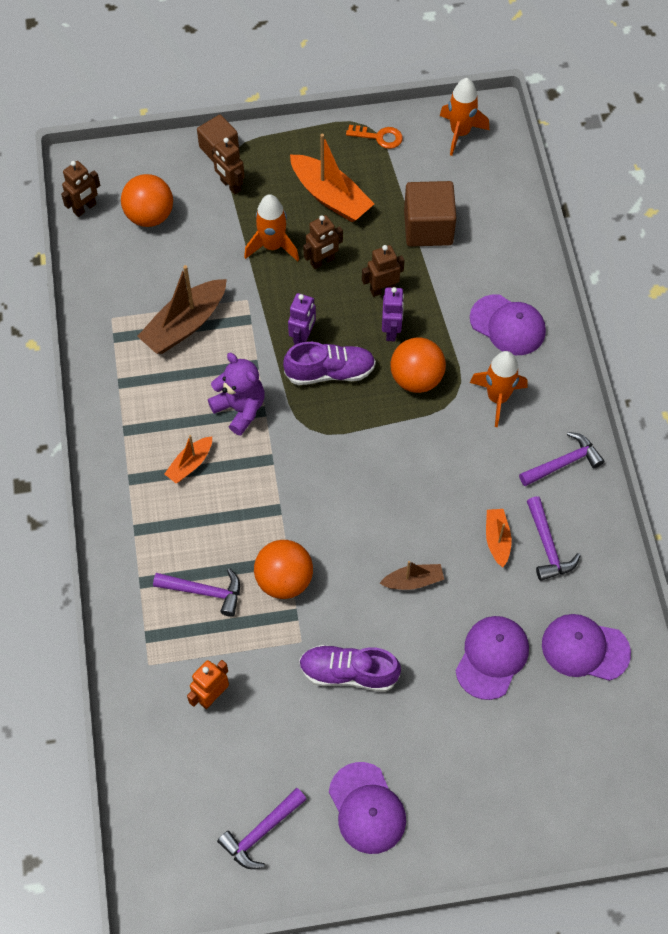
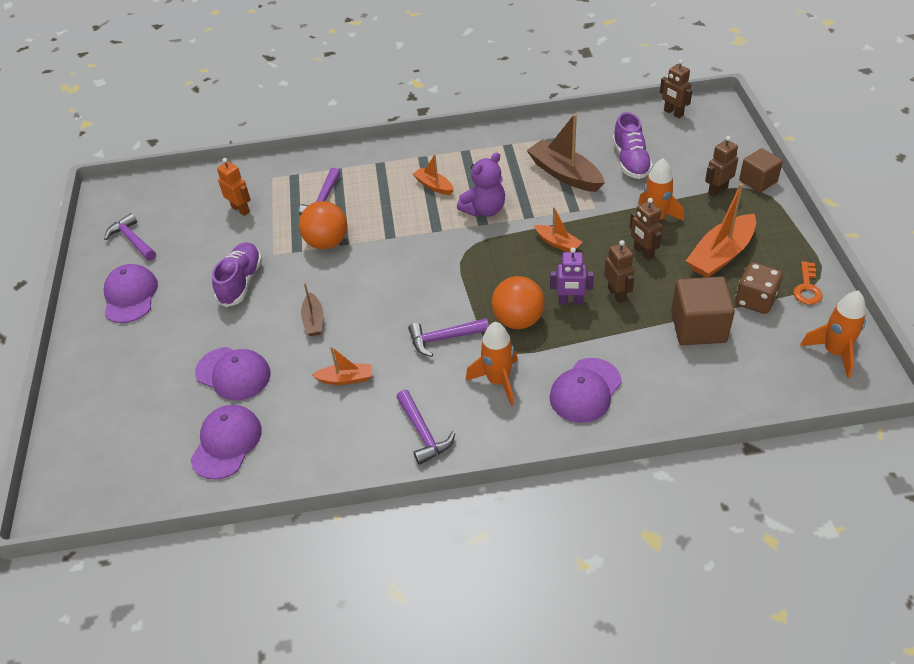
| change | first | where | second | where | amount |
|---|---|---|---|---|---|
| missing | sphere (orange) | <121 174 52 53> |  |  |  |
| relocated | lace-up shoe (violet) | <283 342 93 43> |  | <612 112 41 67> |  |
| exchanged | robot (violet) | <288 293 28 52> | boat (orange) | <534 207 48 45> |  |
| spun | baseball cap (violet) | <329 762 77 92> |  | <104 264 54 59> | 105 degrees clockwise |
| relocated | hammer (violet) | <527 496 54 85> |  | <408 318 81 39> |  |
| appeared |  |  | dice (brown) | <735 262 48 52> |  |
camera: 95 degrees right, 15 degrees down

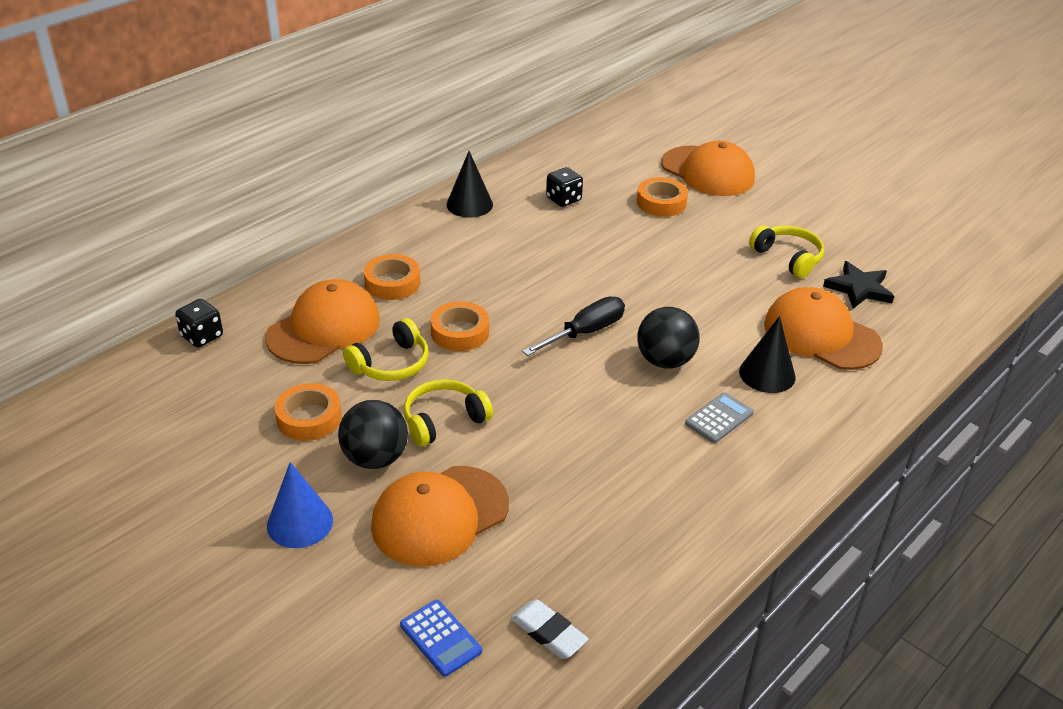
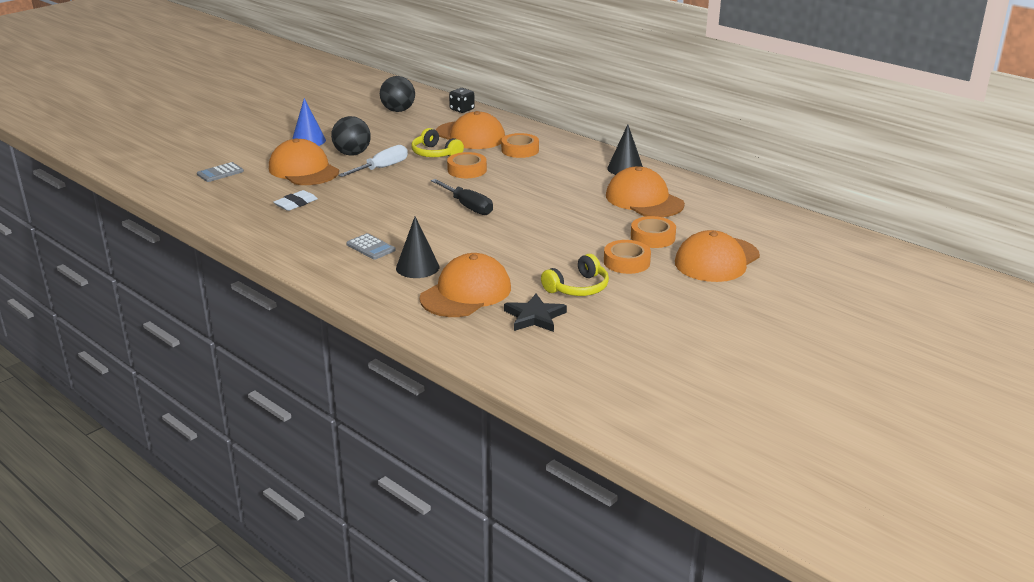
| change | first | where | second | where | amount |
|---|---|---|---|---|---|
| relocated | sticky tape (orange) | <275 383 67 58> |  | <604 240 47 34> |  |
| colour | adding machine (royal blue) | <400 600 82 77> | adding machine (grey) | <197 162 47 20> |  |
| exchanged | headphones (golden) | <403 379 90 68> | flat screwdriver (pure white) | <338 145 70 32> |  |
| relocated | gum eraser (pure white) | <511 599 78 60> |  | <274 190 44 21> |  |
| exchanged | dice (black) | <546 167 37 40> | baseball cap (orange) | <606 166 79 51> |  |
| relocated | sphere (black) | <637 307 63 62> |  | <380 76 35 36> |  |
camera: 90 degrees right, 10 degrees down

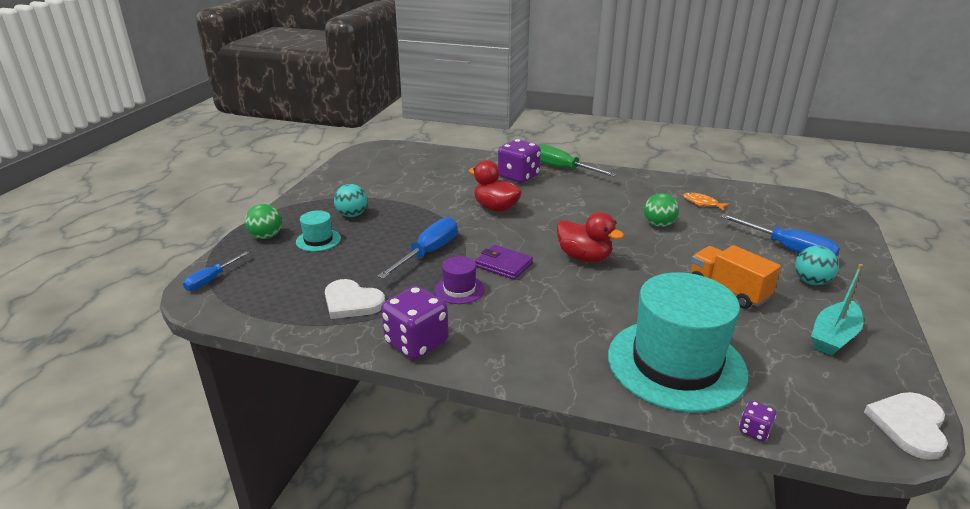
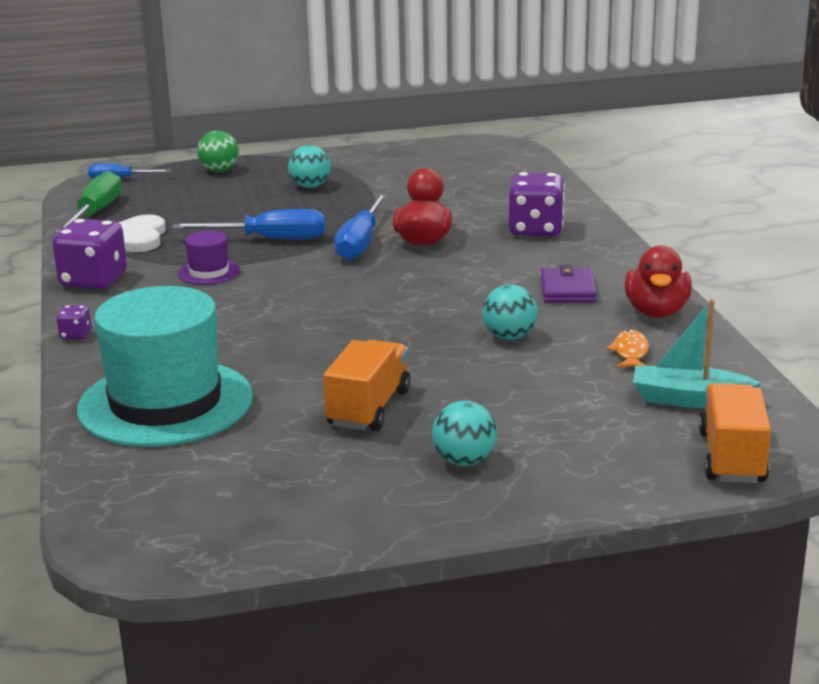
| change | first | where | second | where | amount |
|---|---|---|---|---|---|
| missing | hat (aqua) | <296 210 45 42> |  |  |  |
| relocated | wallet (violet) | <475 245 58 35> |  | <541 265 56 38> |  |
| relocated | flat screwdriver (green) | <539 144 78 33> |  | <55 171 67 62> |  |
| relocated | duck (scarlet) | <557 212 67 50> |  | <624 245 68 73> |  |
| colour | sphere (green) | <644 193 35 34> | sphere (aqua) | <482 284 56 56> |  |
| relocated | flat screwdriver (royal blue) | <720 214 120 42> |  | <334 194 53 67> |  |
| relocated | dice (violet) | <739 401 37 40> |  | <56 305 35 34> |  |
| relocated | boat (aqua) | <811 264 52 92> |  | <633 299 128 109> |  |
| missing | love heart (pure white) | <864 392 84 68> |  |  |  |
| appeared |  |  | truck (orange) | <699 383 72 100> |  |
camera: 60 degrees right, 5 degrees down

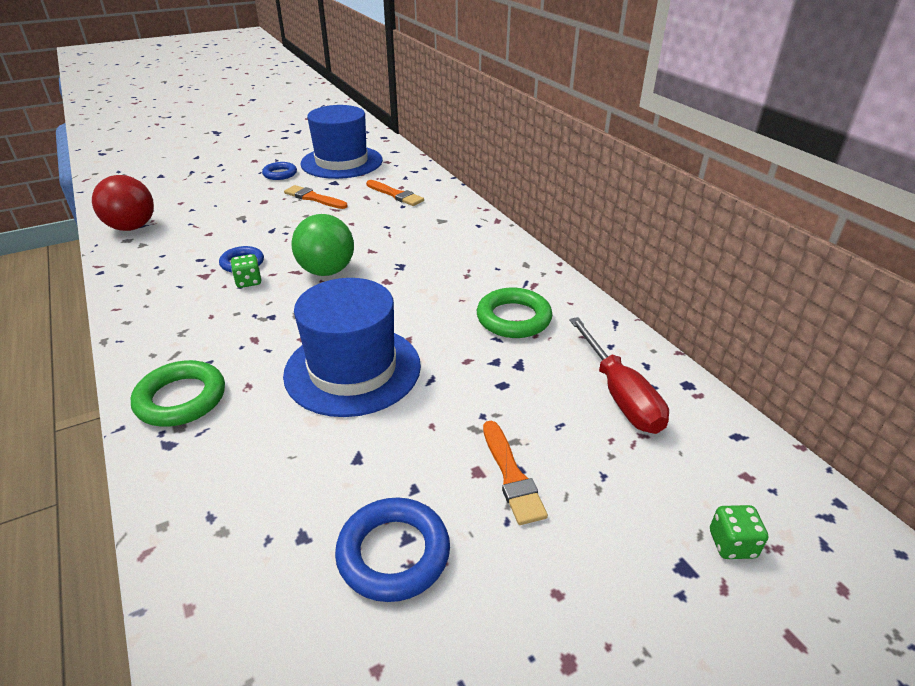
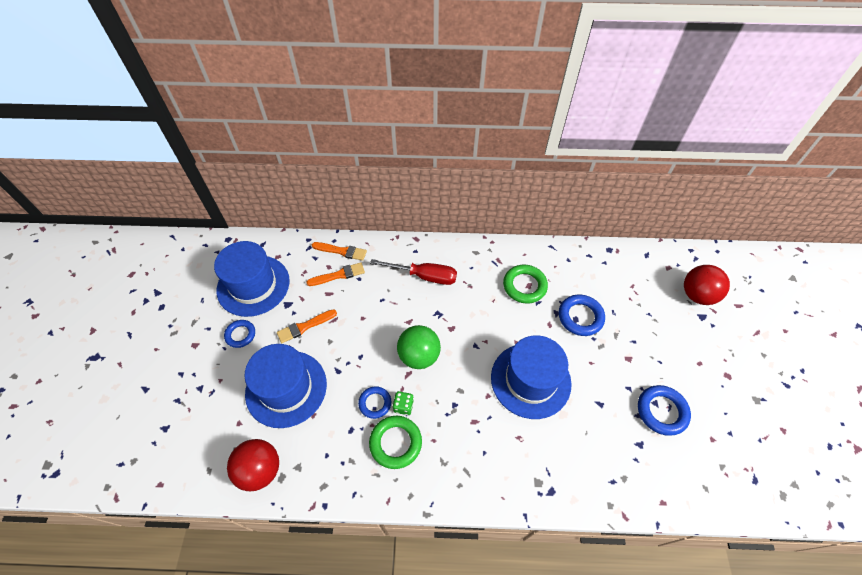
| change | first | where | second | where | amount |
|---|---|---|---|---|---|
| relocated | torus (green) | <131 360 94 67> |  | <369 416 53 53> |  |
| relocated | paint brush (orange) | <483 421 65 104> |  | <312 242 55 19> |  |
| relocated | flat screwdriver (scarlet) | <569 317 100 117> |  | <370 259 87 26> |  |
| exchanged | dice (green) | <710 505 58 54> | sphere (scarlet) | <684 265 46 40> |  |
| appeared |  |  | hat (royal blue) | <245 344 82 84> |  |
| appeared |  |  | torus (royal blue) | <559 294 46 42> |  |
camera: 60 degrees left, 20 degrees up

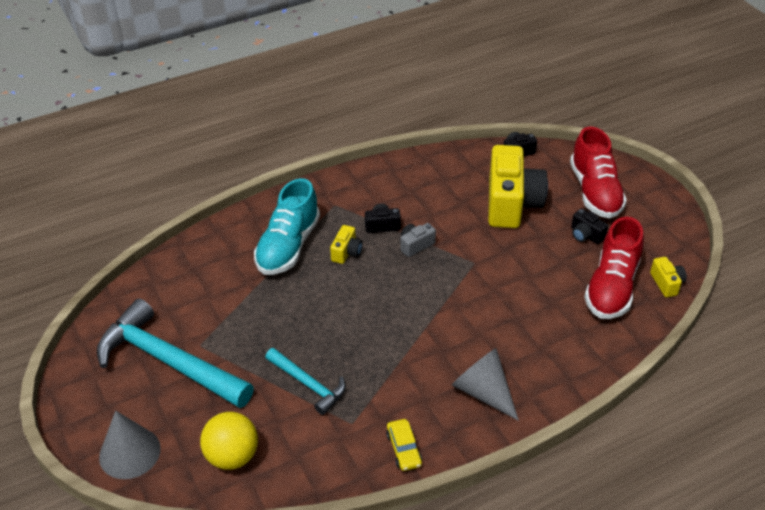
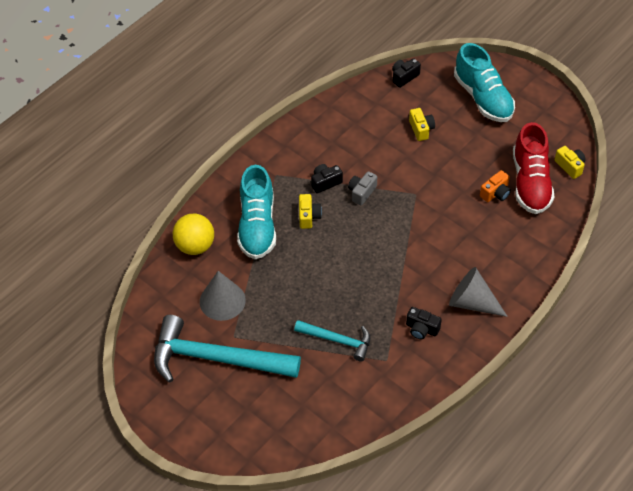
| change | first | where | second | where | amount |
|---|---|---|---|---|---|
| relocated | cone shape (grey) | <99 411 62 68> |  | <200 271 46 50> |  |
| relocated | sphere (golden) | <200 412 58 58> |  | <173 213 41 42> |  |
| missing | toy car (golden) | <386 419 36 52> |  |  |  |
| size | camera (golden) | <488 145 60 83> |  | <409 108 26 33> | x0.44 |
| colour | lace-up shoe (scarlet) | <570 127 57 91> | lace-up shoe (aqua) | <454 43 61 79> |  |
| relocated | camera (black) | <571 209 38 35> |  | <406 307 36 32> |  |
| appeared |  |  | camera (orange) | <480 170 31 32> |  |
camera: 20 degrees left, 10 degrees up

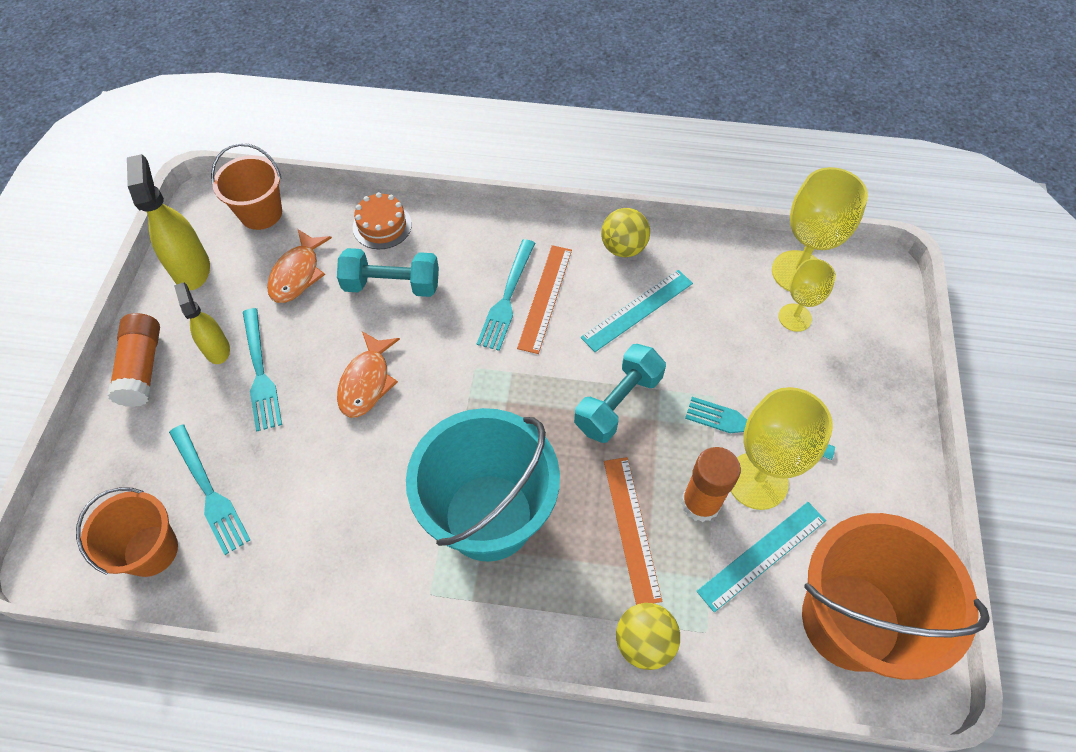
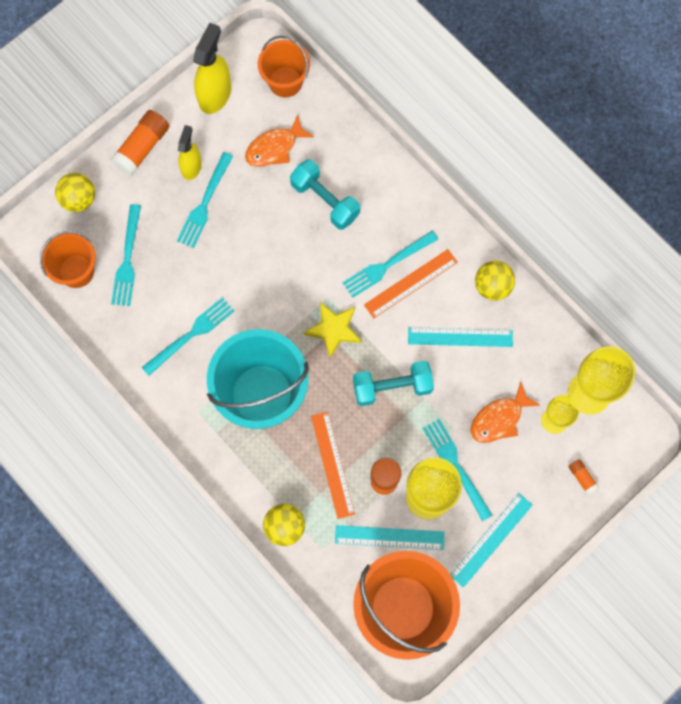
| change | first | where | second | where | amount |
|---|---|---|---|---|---|
| relocated | fish (orange) | <337 331 63 87> |  | <471 382 69 61> |  |
| missing | cake (orange) | <353 192 59 57> |  |  |  |
| spun | ruler (orange) | <604 457 59 148> |  | <311 412 44 107> | 45 degrees counterclockwise |
| appeared |  |  | sphere (golden) | <55 173 40 39> |  |
| appeared |  |  | dinner fork (aqua) | <142 297 92 79> |  |
| appeared |  |  | five-pointed star (golden) | <304 302 57 56> |  |
| appeared |  |  | ruler (aqua) | <451 493 82 95> |  |
| appeared |  |  | glue (orange) | <568 459 31 36> |  |
camera: 40 degrees right, 15 degrees up

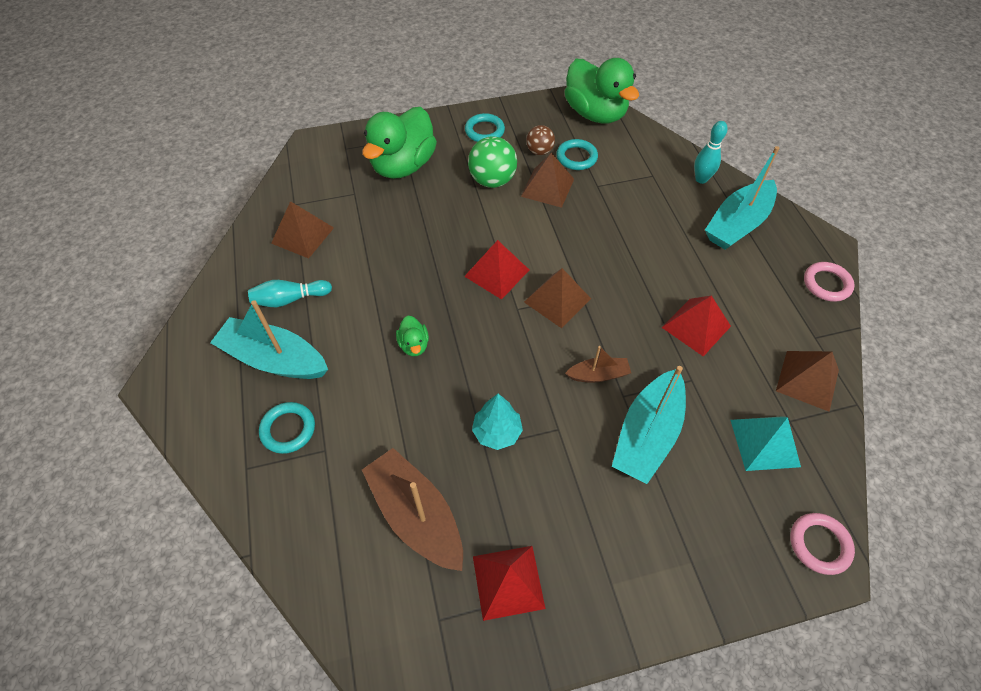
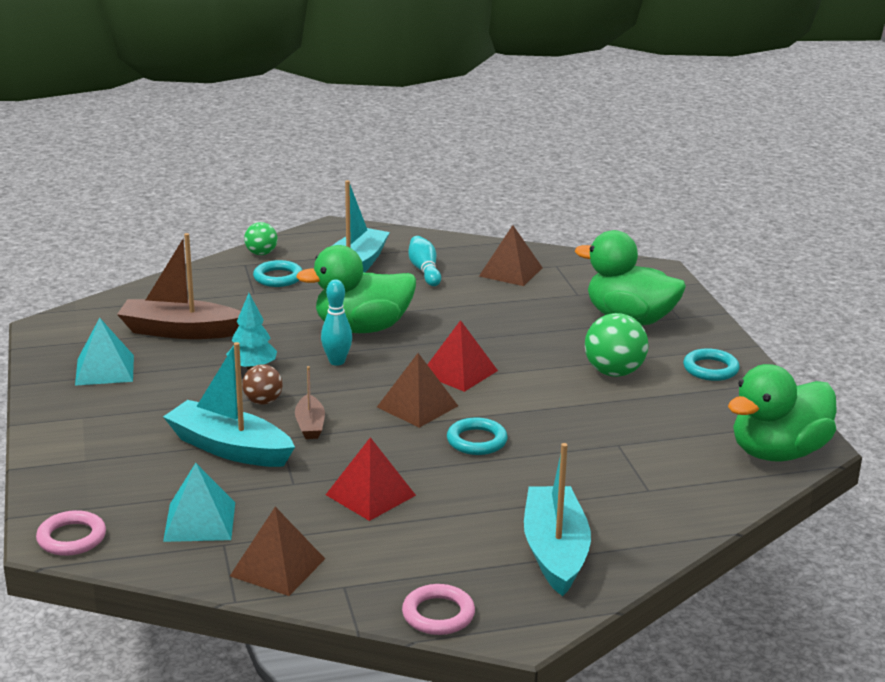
| change | first | where | second | where | amount |
|---|---|---|---|---|---|
| spun | boat (brown) | <362 448 101 123> |  | <117 233 124 106> | 135 degrees counterclockwise |
| size | duck (green) | <396 316 33 40> |  | <296 245 120 88> | x2.31 |
| colour | pyramid (scarlet) | <473 546 73 75> | pyramid (aqua) | <75 318 59 68> |  |
| missing | pyramid (brown) | <521 152 53 56> |  |  |  |
| relocated | sphere (brown) | <526 125 29 30> |  | <242 364 41 41> |  |
| relocated | torus (aqua) | <557 139 41 31> |  | <447 417 61 38> |  |
| relocated | tenpin (aqua) | <694 121 34 63> |  | <321 280 31 86> |  |
| spun | boat (aqua) | <705 146 74 104> |  | <524 443 67 153> | 45 degrees clockwise |
| appeared |  |  | sphere (green) | <244 222 34 33> |  |
camera: 90 degrees right, 30 degrees down

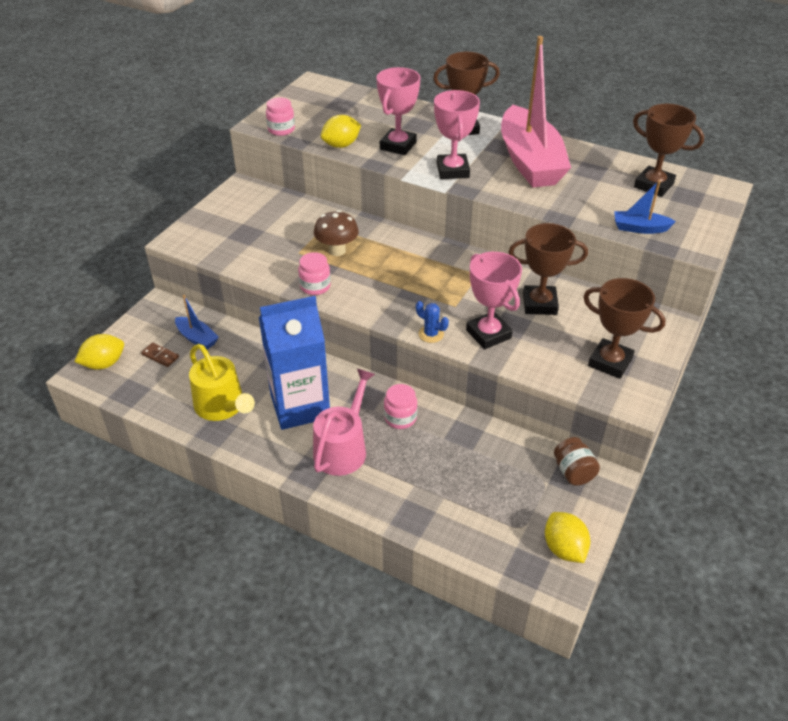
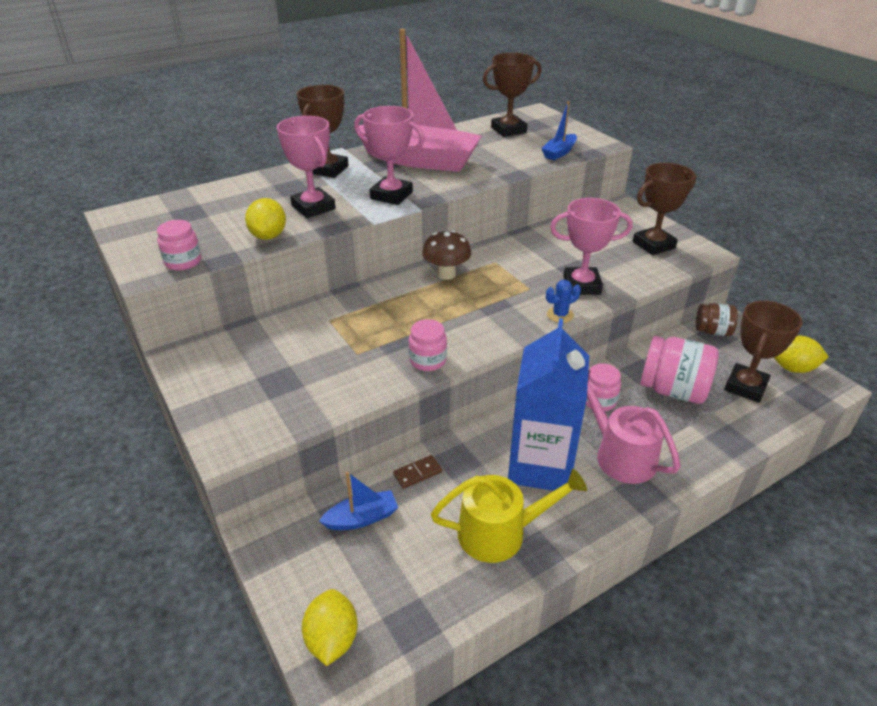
| change | first | where | second | where | amount |
|---|---|---|---|---|---|
| relocated | domino (brown) | <141 342 38 25> |  | <393 455 49 34> |  |
| relocated | toadstool (brown) | <314 210 45 46> |  | <422 230 49 50> |  |
| relocated | prize cup (brown) | <509 223 79 92> |  | <724 301 79 102> |  |
| appeared |  |  | jar (pink) | <641 336 78 68> |  |
camera: 60 degrees left, 5 degrees down

